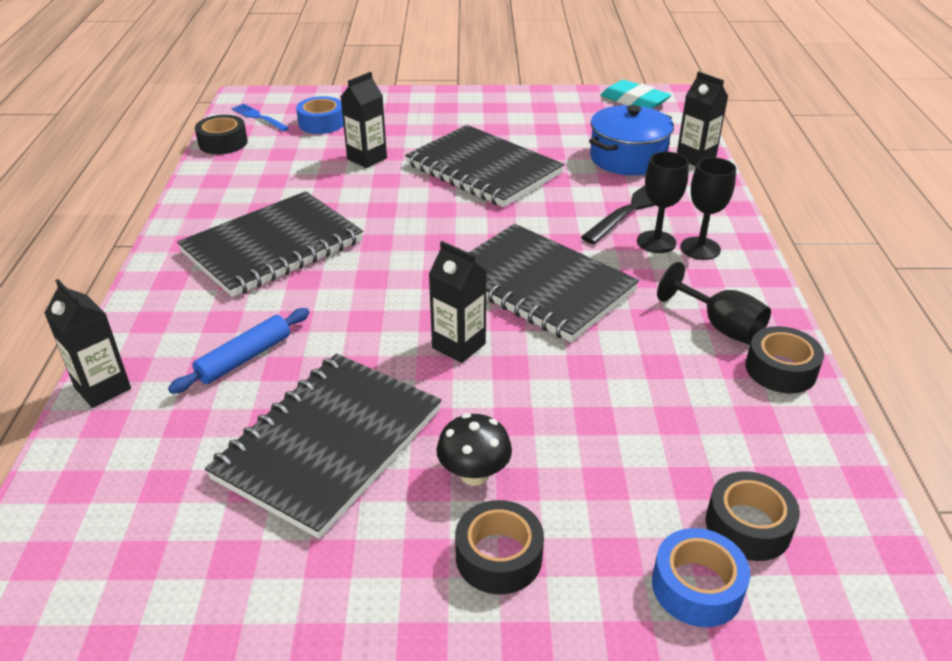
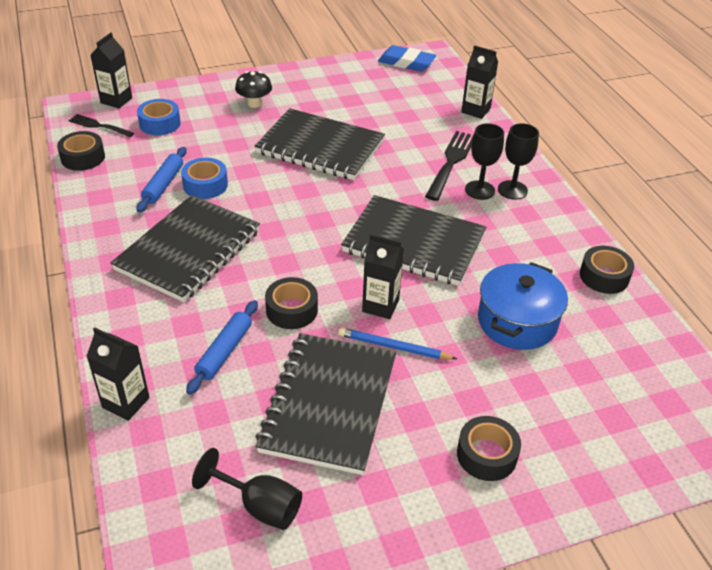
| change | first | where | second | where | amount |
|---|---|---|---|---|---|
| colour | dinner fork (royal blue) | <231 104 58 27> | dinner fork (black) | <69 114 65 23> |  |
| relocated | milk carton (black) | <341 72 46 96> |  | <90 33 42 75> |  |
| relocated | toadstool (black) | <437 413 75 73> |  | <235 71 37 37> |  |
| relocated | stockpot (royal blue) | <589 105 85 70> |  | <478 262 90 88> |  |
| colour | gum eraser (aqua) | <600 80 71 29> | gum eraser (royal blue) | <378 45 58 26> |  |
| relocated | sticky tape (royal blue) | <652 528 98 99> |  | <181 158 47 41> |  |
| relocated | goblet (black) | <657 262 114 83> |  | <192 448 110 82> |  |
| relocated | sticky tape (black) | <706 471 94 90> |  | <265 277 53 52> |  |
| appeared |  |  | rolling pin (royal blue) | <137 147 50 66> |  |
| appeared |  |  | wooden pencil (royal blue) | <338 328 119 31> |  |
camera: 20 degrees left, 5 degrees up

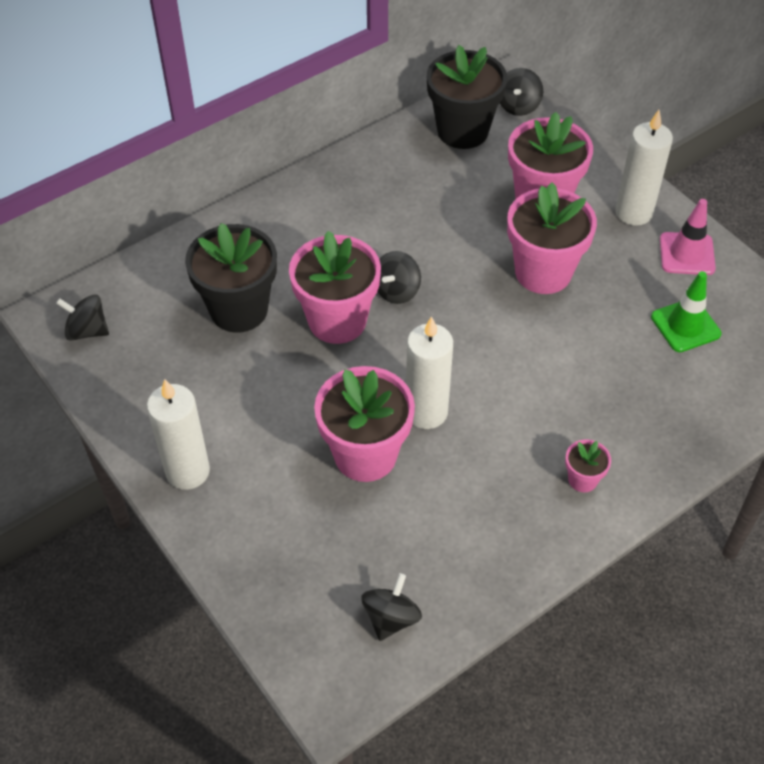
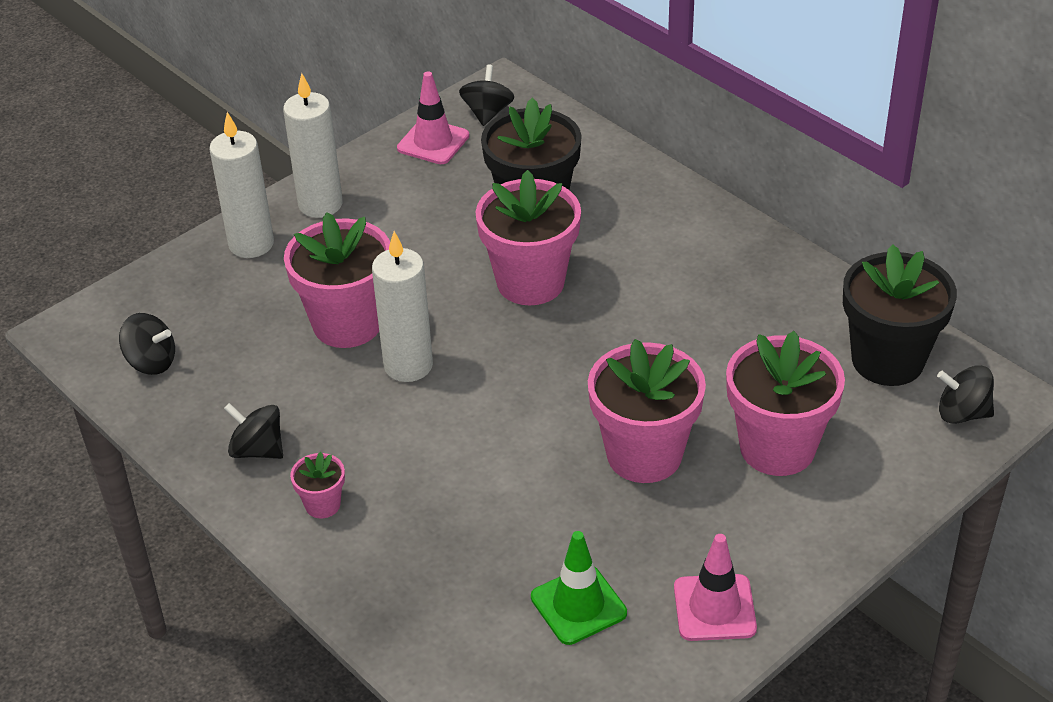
| change | first | where | second | where | amount |
|---|---|---|---|---|---|
| relocated | spinning top (black) | <377 251 44 53> |  | <224 403 59 56> |  |
| relocated | candle (pure white) | <615 110 58 116> |  | <209 112 65 146> |  |
| appeared |  |  | traffic cone (pink) | <397 72 72 92> |  |
camera: 85 degrees right, 10 degrees down

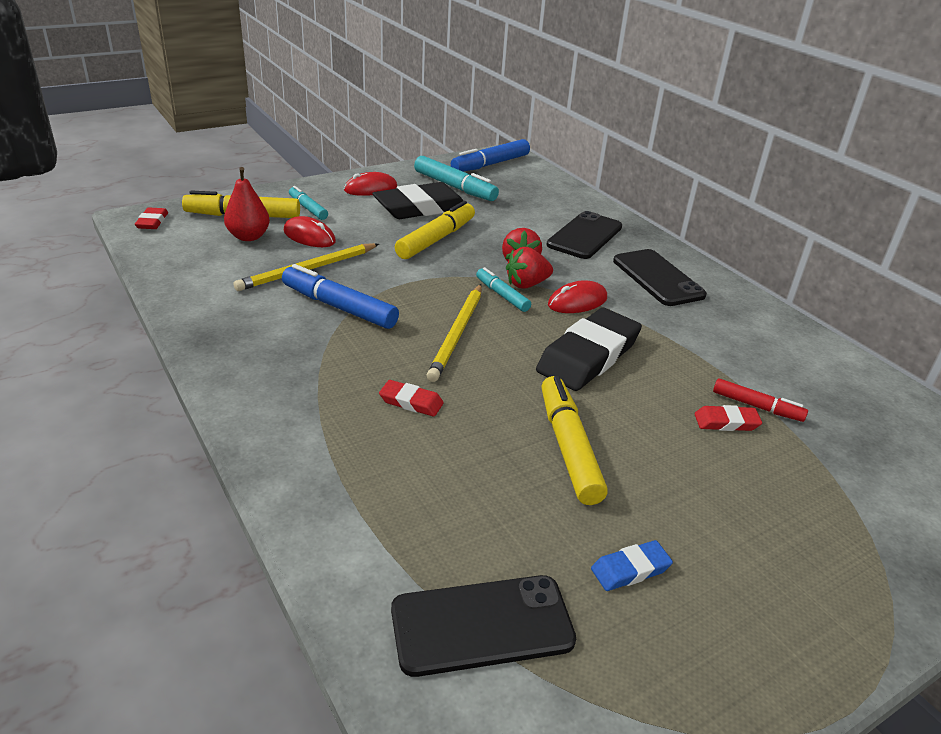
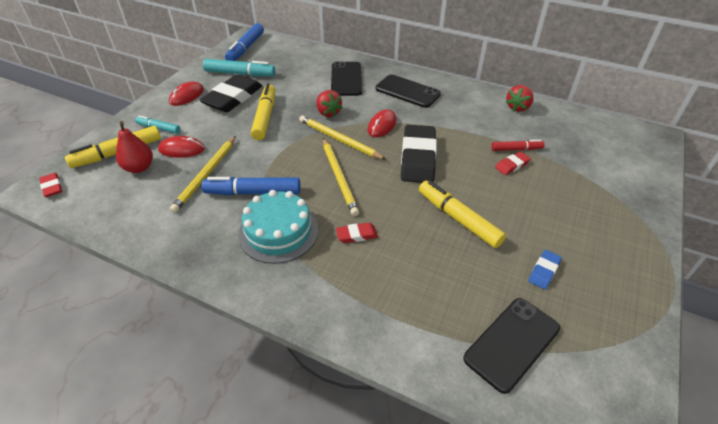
| change | first | where | second | where | amount |
|---|---|---|---|---|---|
| exchanged | felt pen (aqua) | <476 267 55 45> | wooden pencil (golden) | <299 115 87 45> |  |
| relocated | berry (scarlet) | <506 247 47 42> |  | <506 85 28 27> |  |
| appeared |  |  | cake (aqua) | <238 190 80 74> |  |
camera: 30 degrees left, 10 degrees up

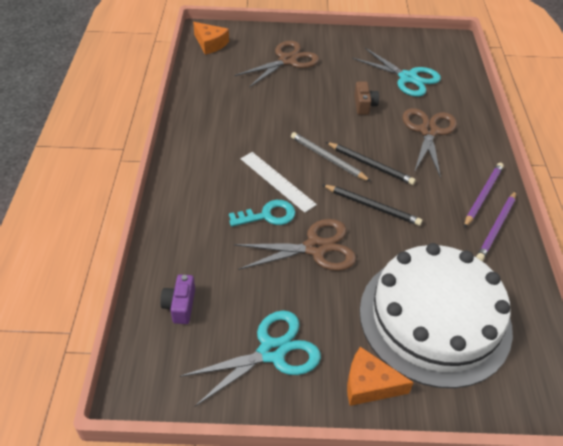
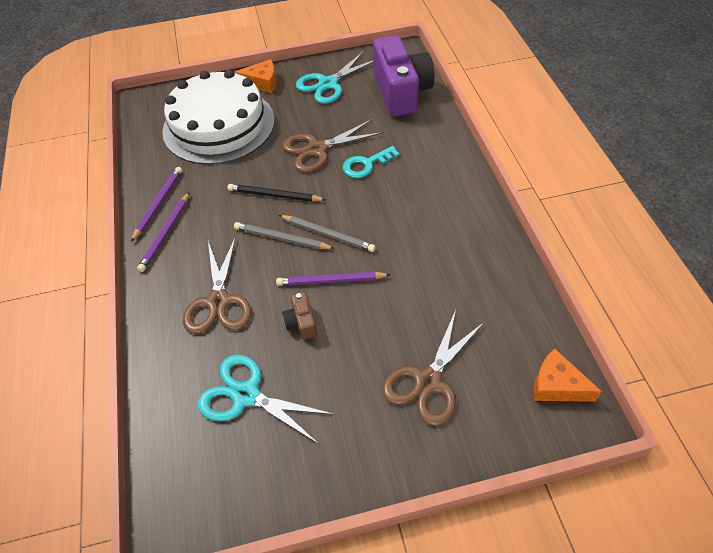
| change | first | where | second | where | amount |
|---|---|---|---|---|---|
| size | camera (violet) | <160 274 35 50> |  | <373 35 62 82> | x2.36 |
| missing | ruler (pure white) | <240 152 77 61> |  |  |  |
| colour | wooden pencil (black) | <326 142 90 43> | wooden pencil (grey) | <234 222 101 27> |  |
| appeared |  |  | wooden pencil (violet) | <276 272 115 14> |  |
camera: 170 degrees right, 5 degrees up

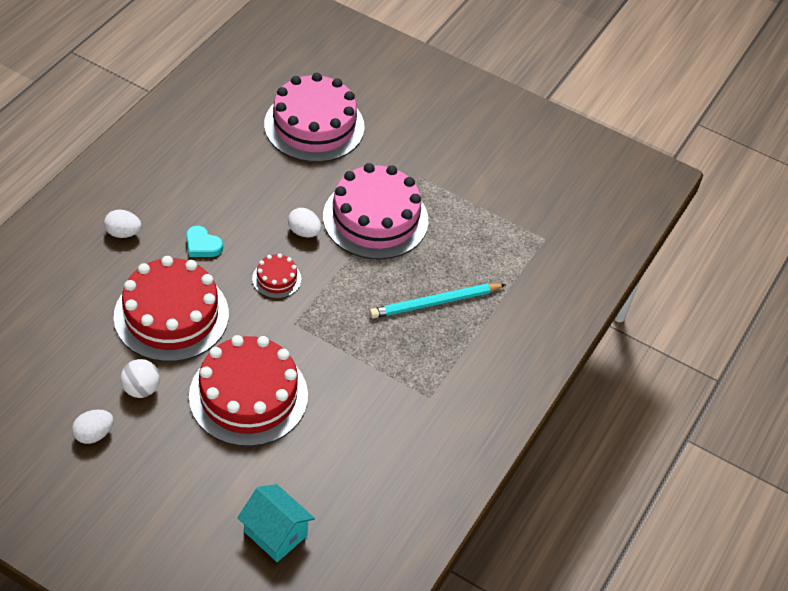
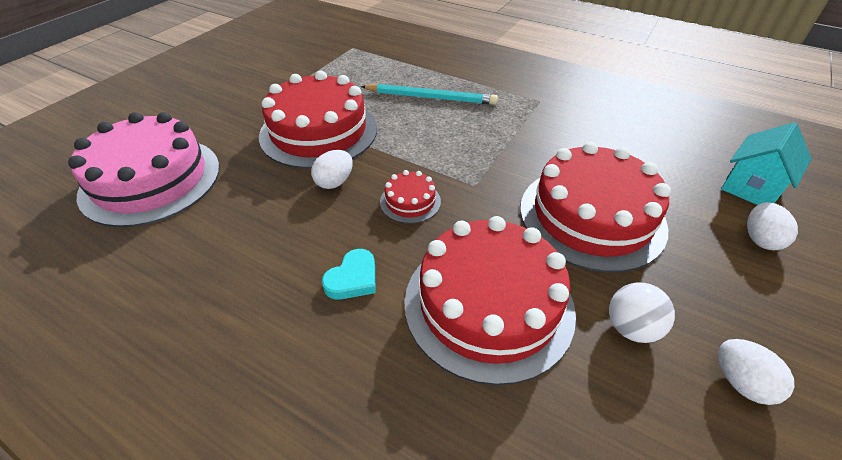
| change | first | where | second | where | amount |
|---|---|---|---|---|---|
| relocated | egg shape (pure white) | <104 210 38 28> |  | <747 202 51 48> |  |
| colour | cake (pink) | <323 163 106 96> | cake (scarlet) | <259 71 118 98> |  |
| spun | wooden pencil (aqua) | <369 284 137 35> |  | <360 84 138 21> | 60 degrees counterclockwise |
camera: 85 degrees left, 5 degrees down

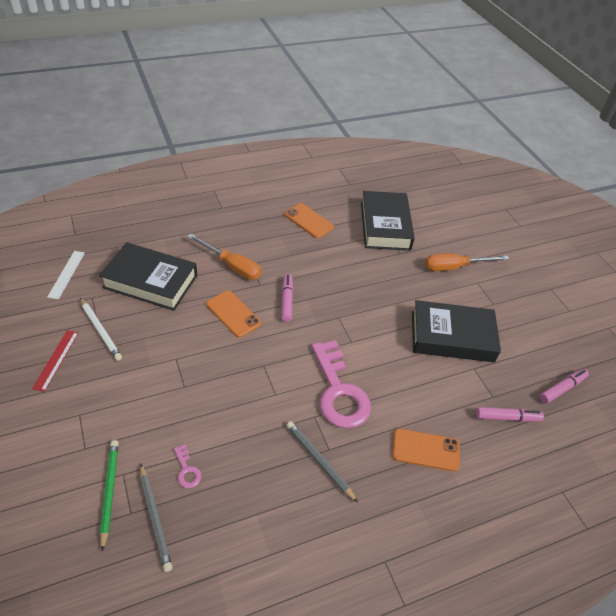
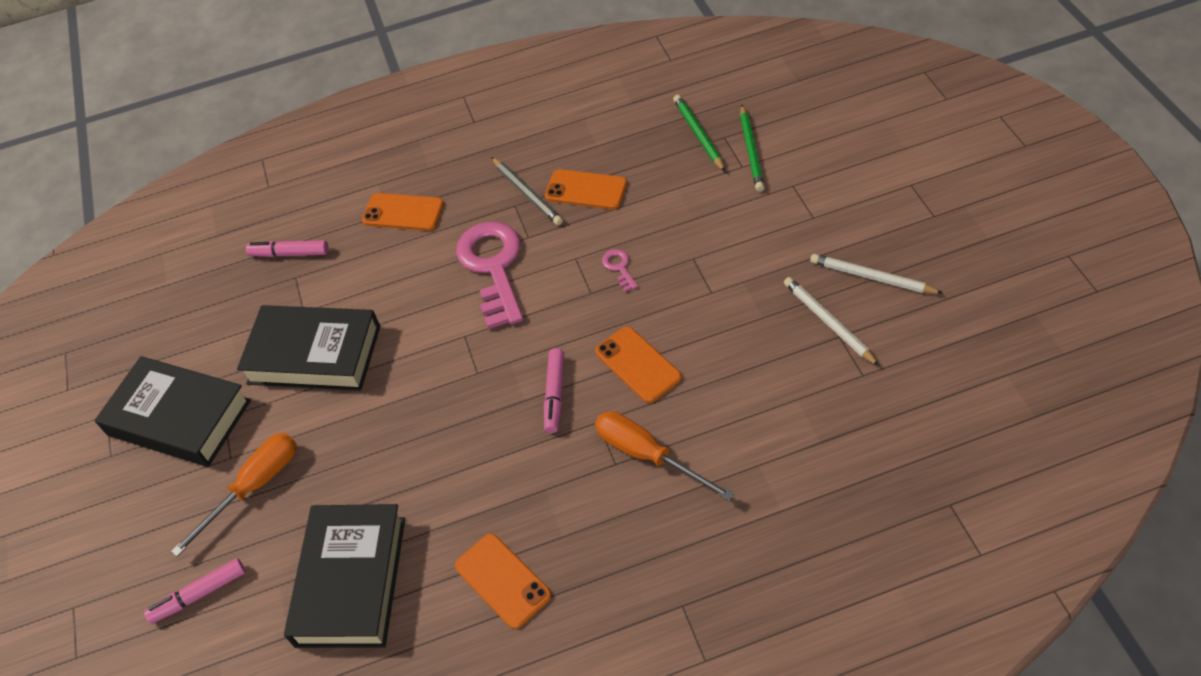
| change | first | where | second | where | amount |
|---|---|---|---|---|---|
| exchanged | ruler (scarlet) | <32 330 47 62> | wooden pencil (pure white) | <810 254 134 40> |  |
| missing | ruler (pure white) | <47 251 38 48> |  |  |  |
| relocated | hardback (black) | <99 242 98 69> |  | <95 356 156 111> |  |
| colour | wooden pencil (grey) | <140 463 33 109> | wooden pencil (green) | <673 95 52 77> |  |
| relocated | latchkey (pink) | <174 444 28 44> |  | <602 249 36 43> |  |
| spun | flat screwdriver (orange) | <425 253 84 18> |  | <171 433 126 124> | 45 degrees counterclockwise |
| relocated | felt pen (pink) | <539 369 50 35> |  | <144 558 101 66> |  |
| appeared |  |  | phone (orange) | <545 169 82 41> |  |
camera: 165 degrees left, 5 degrees up

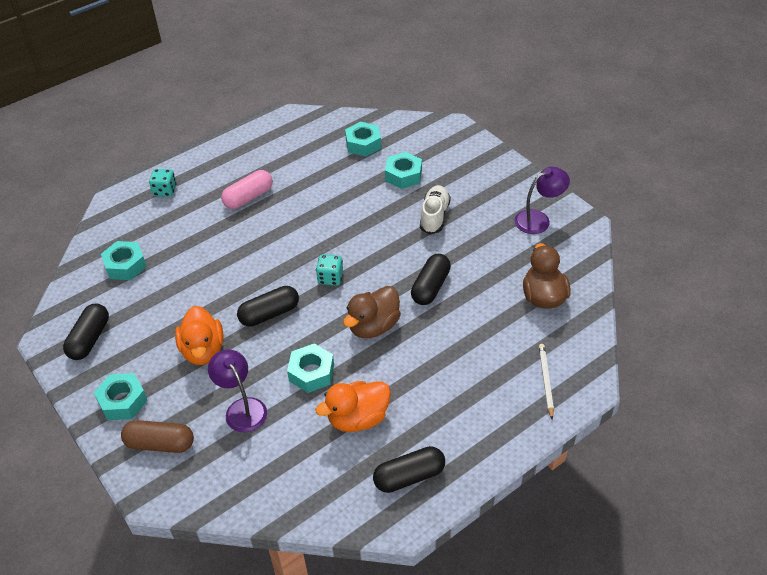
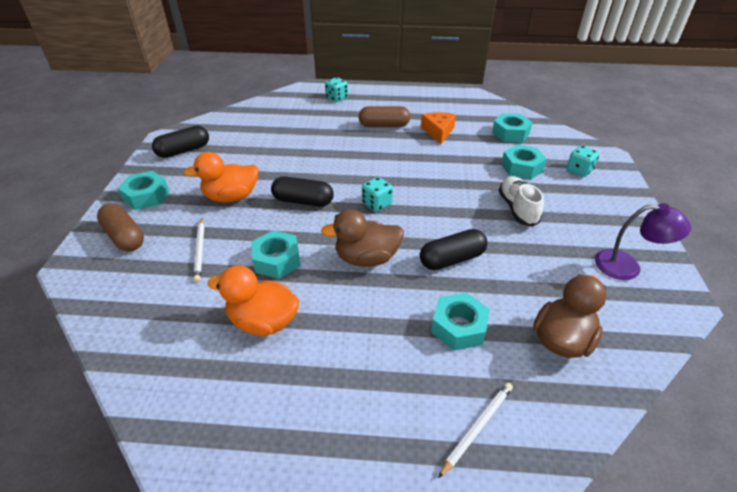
| change | first | where | second | where | amount |
|---|---|---|---|---|---|
| relocated | hexagon nut (aqua) | <101 241 46 39> |  | <431 292 59 59> |  |
| spun | duck (orange) | <175 306 49 59> |  | <183 152 76 50> | 45 degrees clockwise |
| exchanged | reading lamp (violet) | <208 349 59 83> | wooden pencil (pure white) | <194 218 10 64> |  |
| colour | pill shape (pink) | <221 170 52 39> | pill shape (brown) | <358 106 52 21> |  |
| missing | pill shape (black) | <373 446 72 47> |  |  |  |
| spun | lace-up shoe (pure white) | <420 185 31 50> |  | <499 176 45 51> | 60 degrees counterclockwise |
| appeared |  |  | cheese wedge (orange) | <421 112 35 32> |  |
| appeared |  |  | dice (aqua) | <566 145 33 32> |  |
camera: 40 degrees right, 5 degrees down

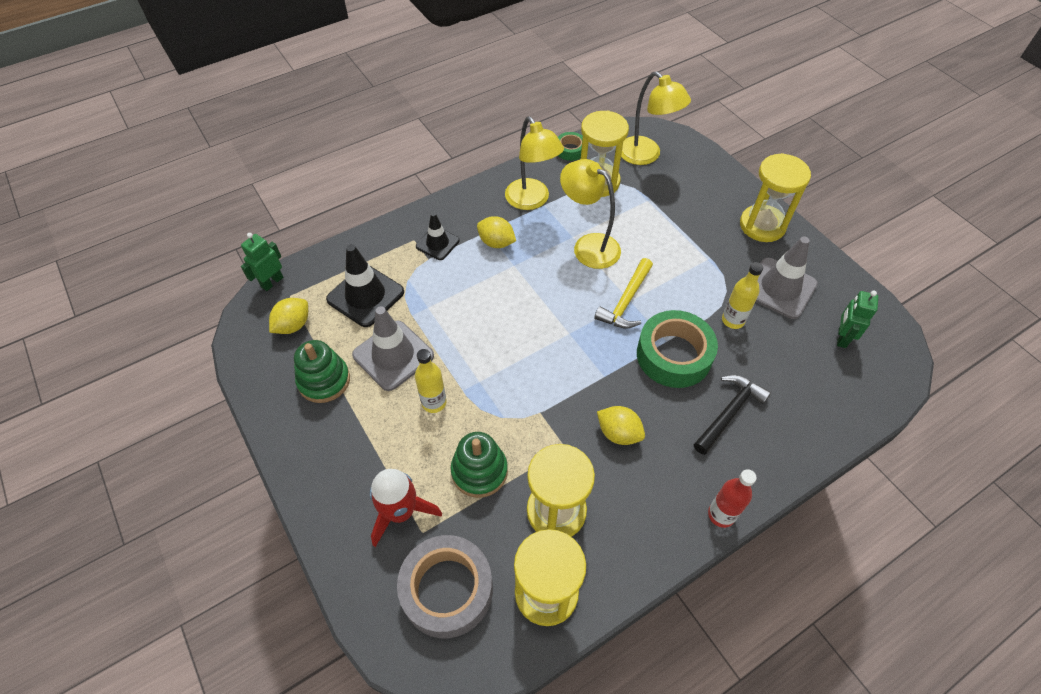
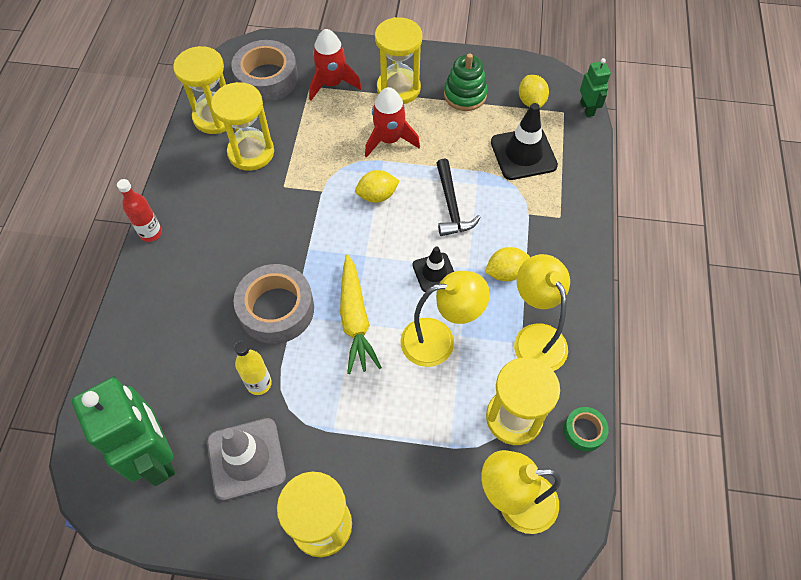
| change | first | where | second | where | amount |
|---|---|---|---|---|---|
| missing | traffic cone (grey) | <352 306 82 85> |  |  |  |
| exchanged | bottle (golden) | <415 349 31 64> | spaceship (scarlet) | <365 87 55 71> |  |
| relocated | traffic cone (black) | <416 212 44 48> |  | <412 246 42 46> |  |
| missing | stacking toy (green) | <451 432 57 66> |  |  |  |
| spun | reading lamp (golden) | <505 116 59 94> |  | <514 254 56 117> | 60 degrees clockwise |
| exchanged | hammer (golden) | <594 258 59 71> | root vegetable (golden) | <340 254 42 120> |  |
| relocated | lemon (golden) | <597 406 48 39> |  | <355 170 45 33> |  |
| colour | sticky tape (green) | <637 310 81 78> | sticky tape (grey) | <234 264 80 80> |  |
| relocated | hammer (black) | <694 375 77 80> |  | <436 159 45 77> |  |
| size | robot (green) | <837 291 41 57> |  | <72 376 103 110> | x2.05 |
| appeared |  |  | sand timer (golden) | <375 17 47 87> |  |
camera: 130 degrees right, 5 degrees up

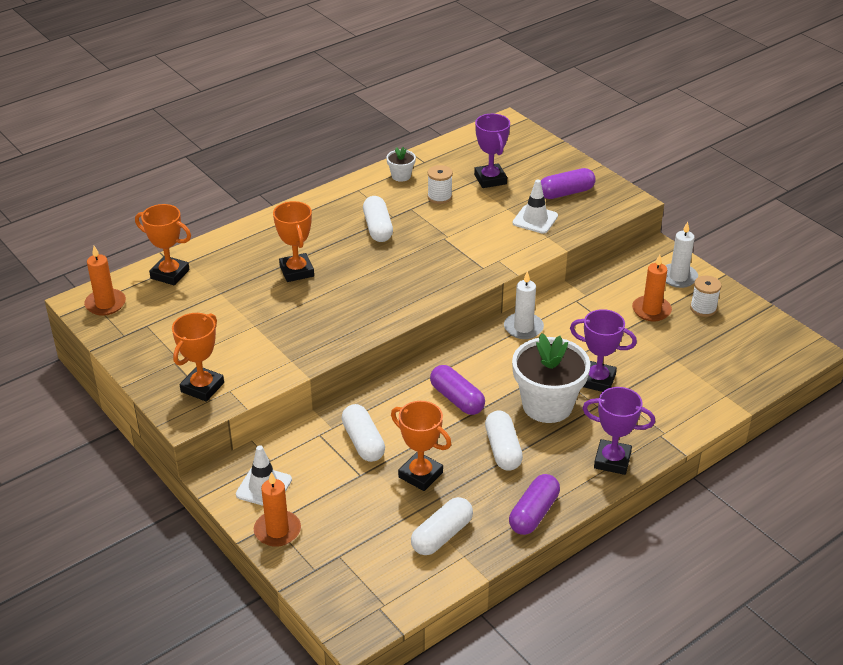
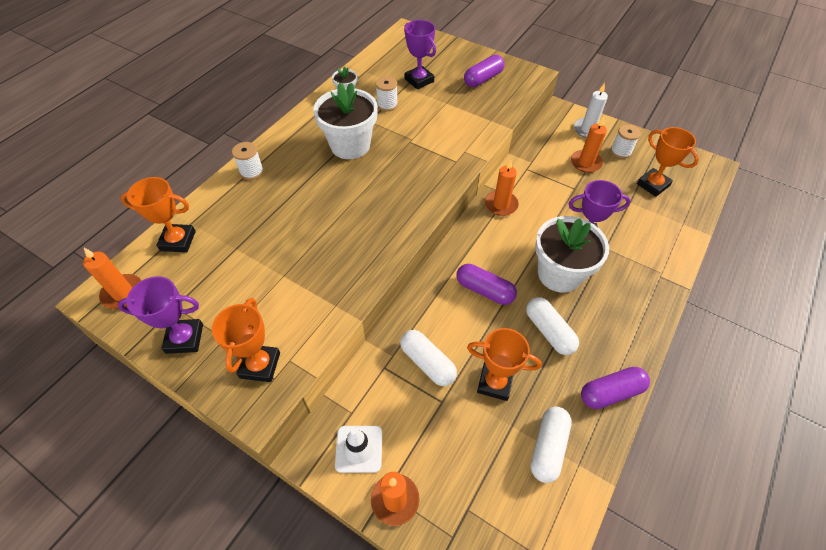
| change | first | where | second | where | amount |
|---|---|---|---|---|---|
| relocated | prize cup (orange) | <273 201 41 81> |  | <637 127 62 70> |  |
| exchanged | pill shape (pure white) | <363 196 30 46> | flower pot (pure white) | <313 82 65 77> |  |
| colour | candle (pure white) | <504 271 40 68> | candle (orange) | <485 159 34 57> |  |
| spun | pill shape (violet) | <509 474 51 61> |  | <581 367 69 42> | 60 degrees clockwise |
| missing | traffic cone (pure white) | <512 179 46 55> |  |  |  |
| relocated | prize cup (violet) | <582 387 73 88> |  | <118 276 85 78> |  |
| appeared |  |  | reel of thread (pure white) | <232 142 32 38> |  |
camera: 20 degrees left, 15 degrees up

